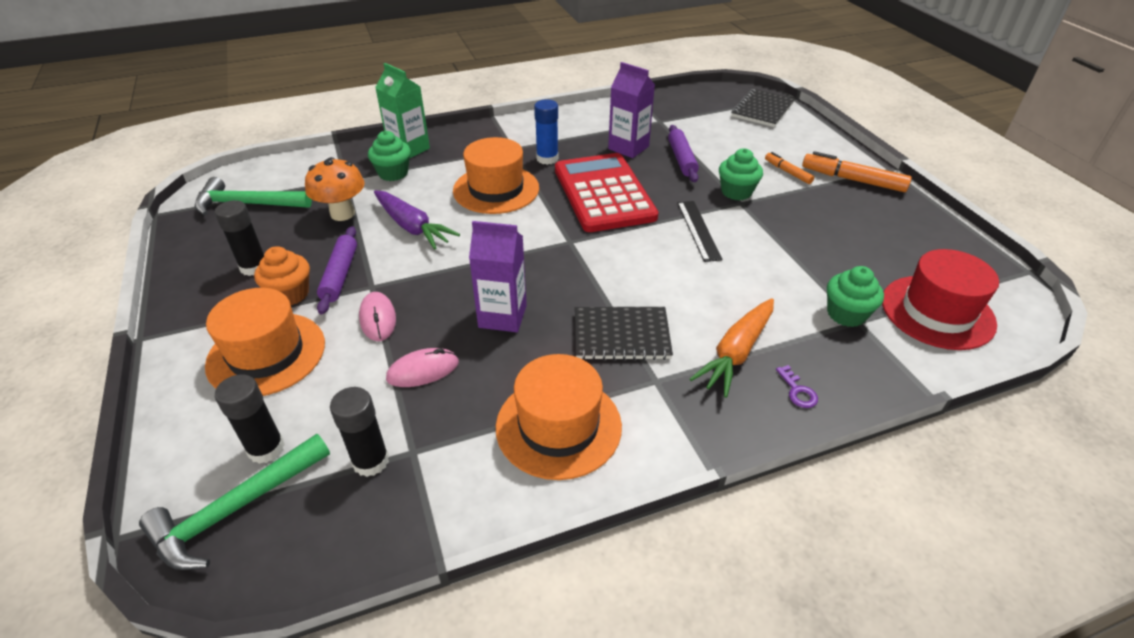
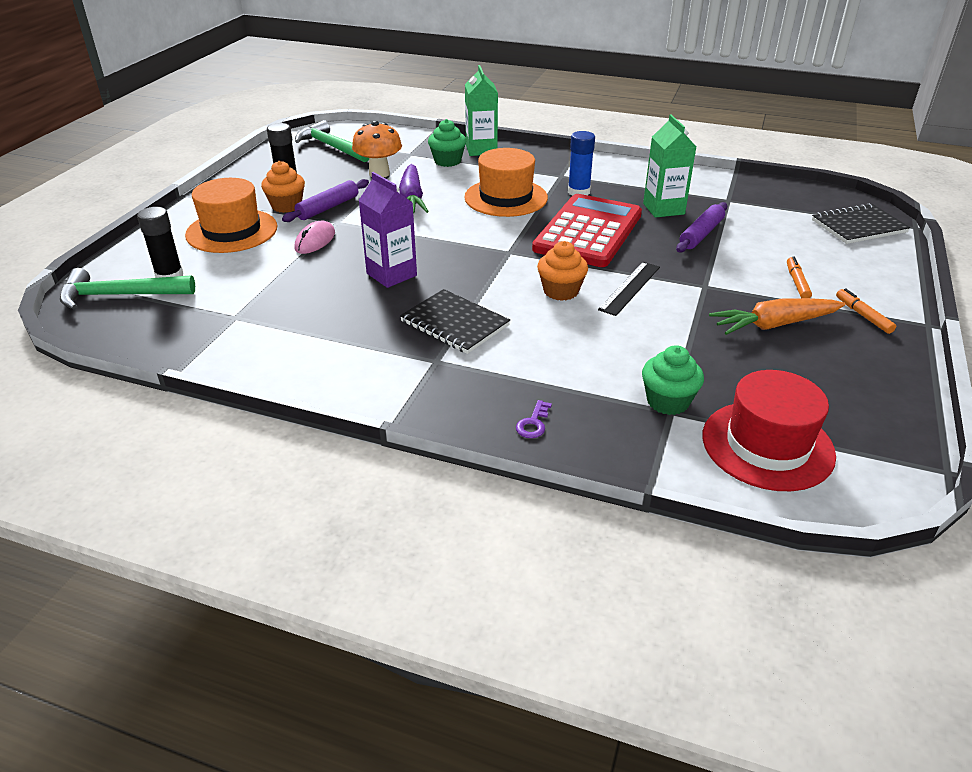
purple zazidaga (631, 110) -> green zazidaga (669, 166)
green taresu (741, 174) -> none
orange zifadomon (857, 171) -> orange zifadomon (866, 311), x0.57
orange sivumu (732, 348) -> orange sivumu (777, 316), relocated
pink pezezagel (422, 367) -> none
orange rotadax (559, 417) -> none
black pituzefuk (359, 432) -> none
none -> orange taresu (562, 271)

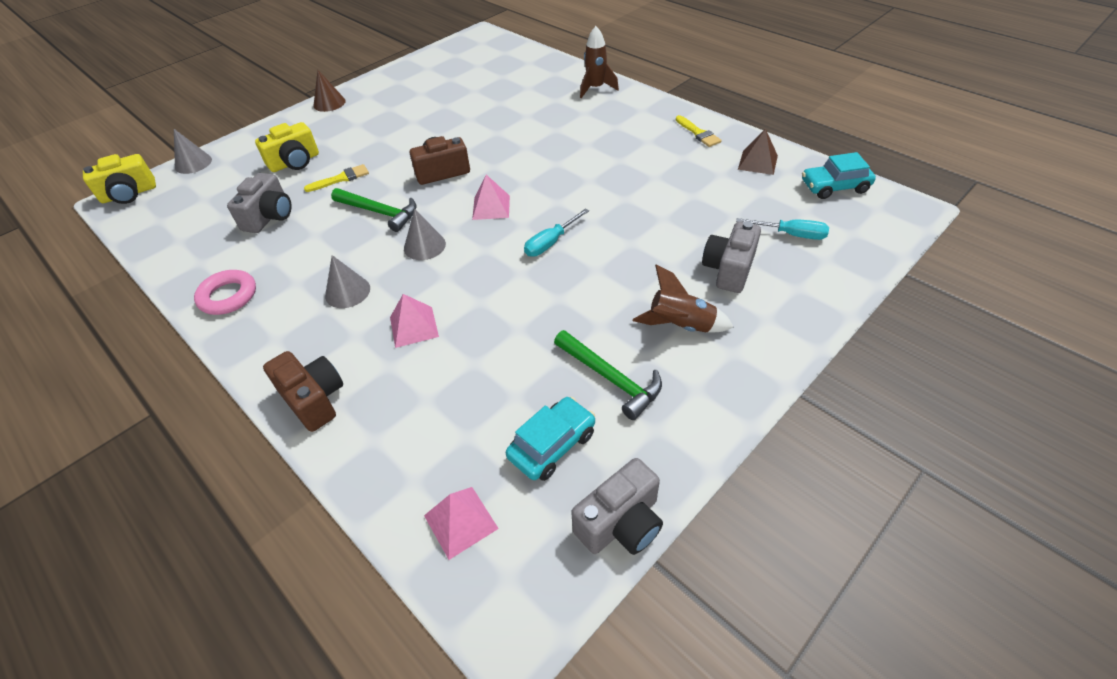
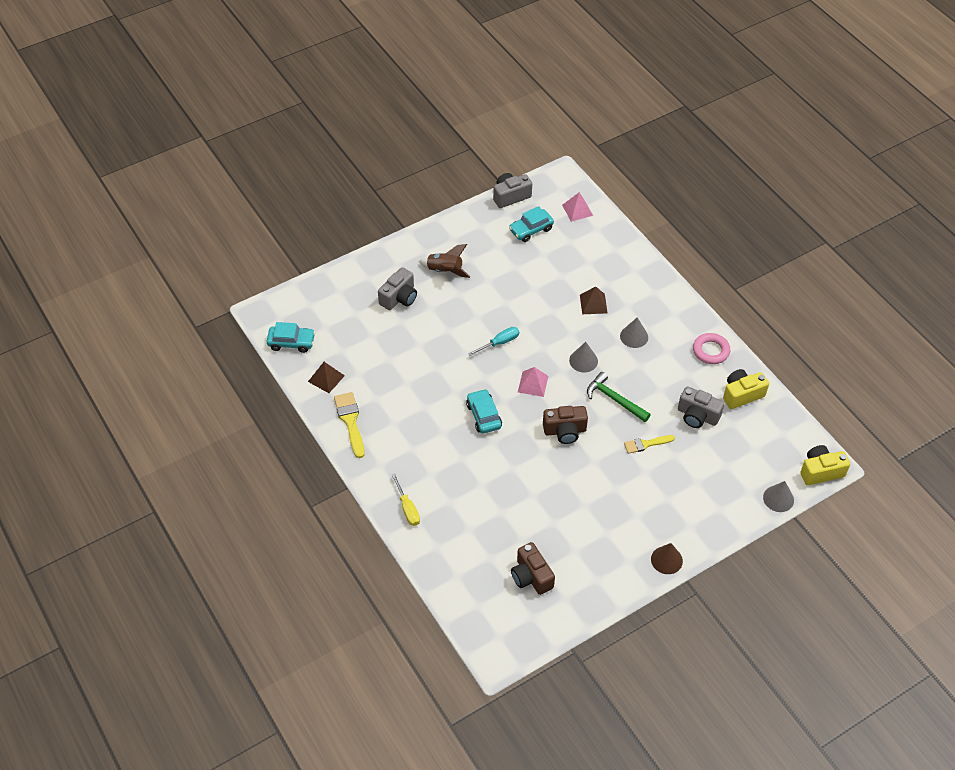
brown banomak (599, 62) -> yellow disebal (405, 499)
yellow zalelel (699, 131) -> yellow zalelel (349, 425), x1.52
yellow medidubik (287, 147) -> yellow medidubik (746, 389), relocated
grey medidubik (259, 203) -> grey medidubik (701, 407), 90 degrees counterclockwise
turquoise disebal (782, 229) -> none
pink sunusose (414, 321) -> brown sunusose (594, 300)
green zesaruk (608, 375) -> none
brown medidubik (303, 391) -> brown medidubik (533, 568), relocated
none -> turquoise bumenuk (484, 411)

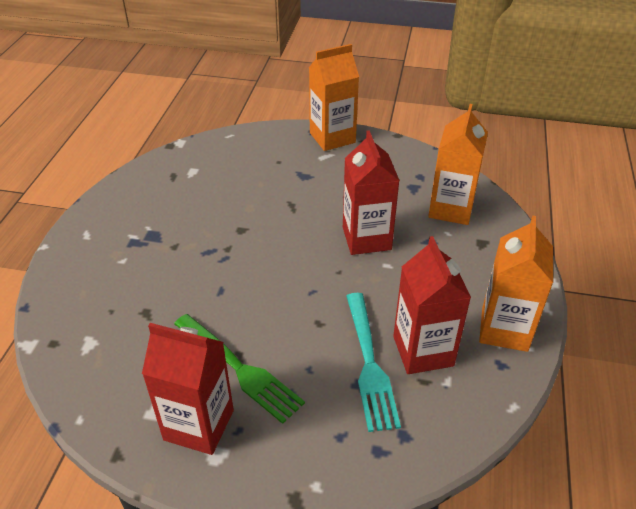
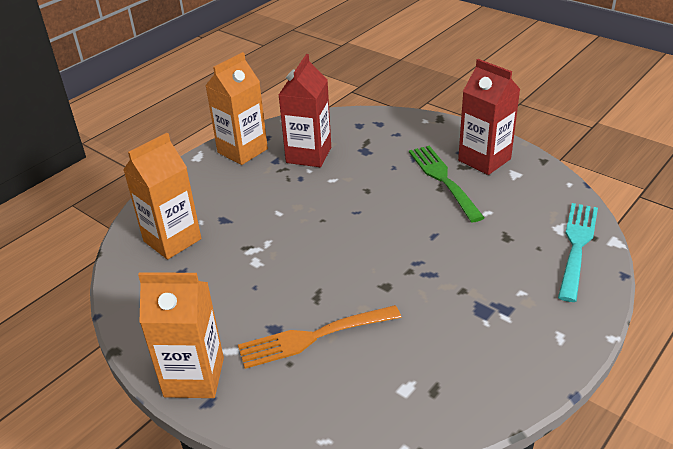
red zazidaga (371, 192) -> none
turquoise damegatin (373, 362) -> turquoise damegatin (578, 252), relocated
none -> orange damegatin (319, 337)

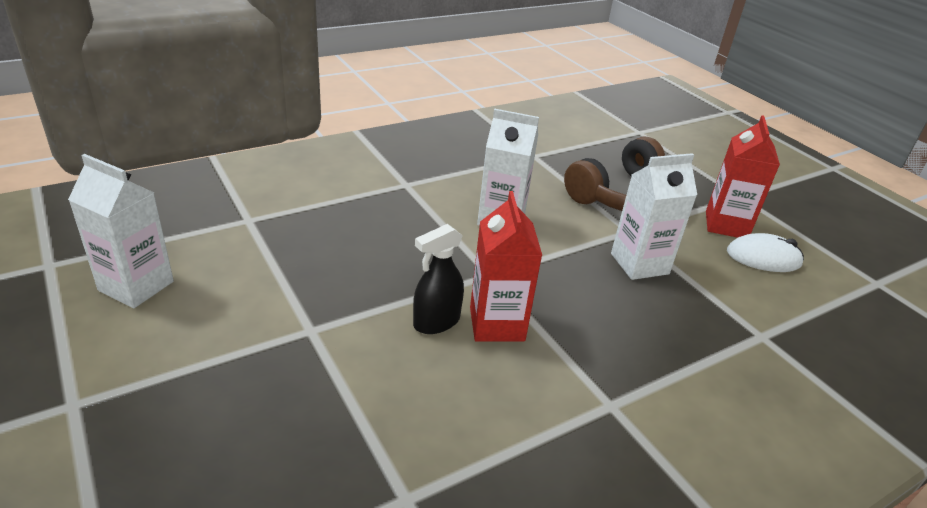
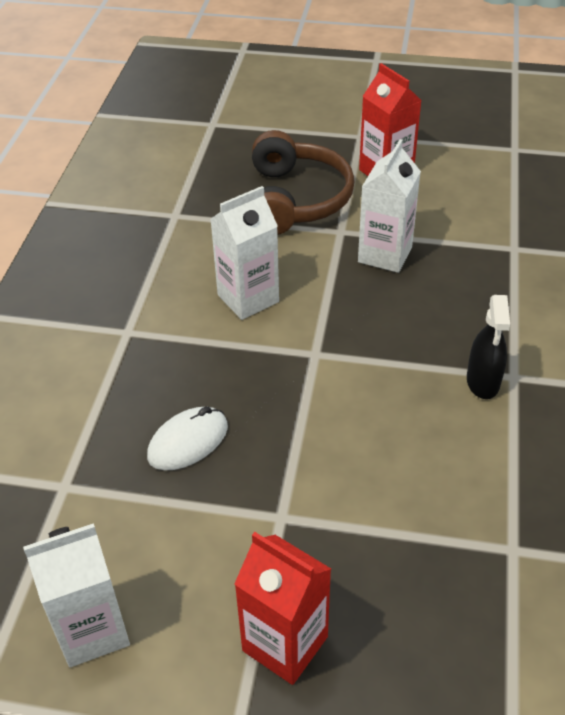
red zazidaga (506, 266) -> red zazidaga (282, 608), relocated
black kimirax (438, 279) -> black kimirax (488, 347), relocated
white pezezagel (765, 252) -> white pezezagel (187, 438), relocated

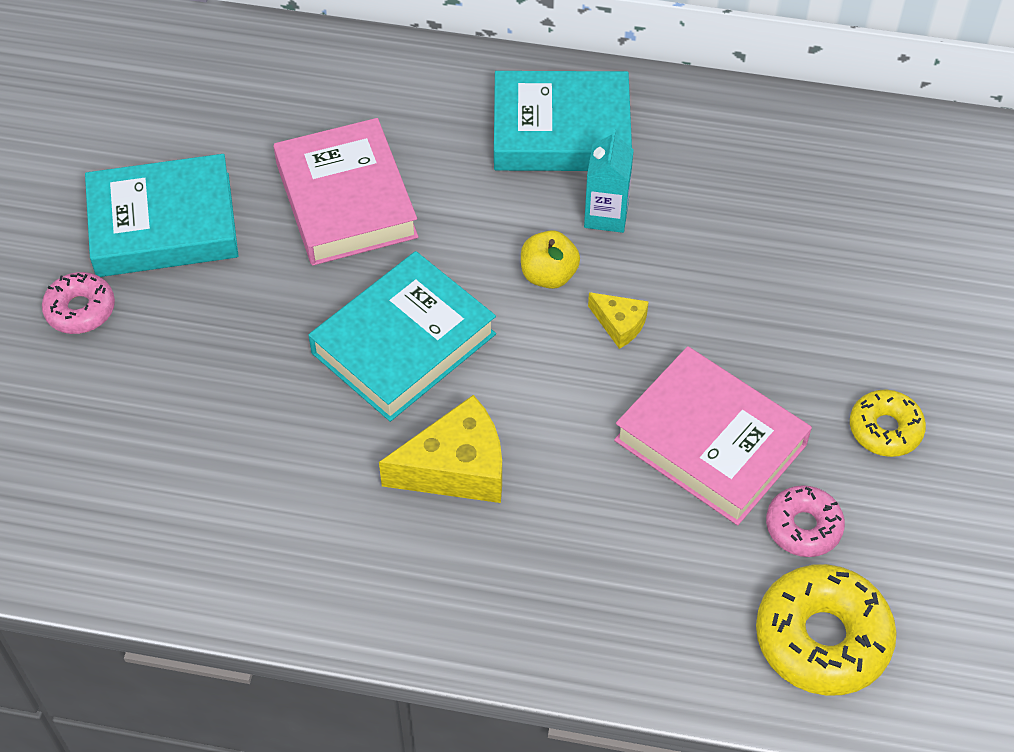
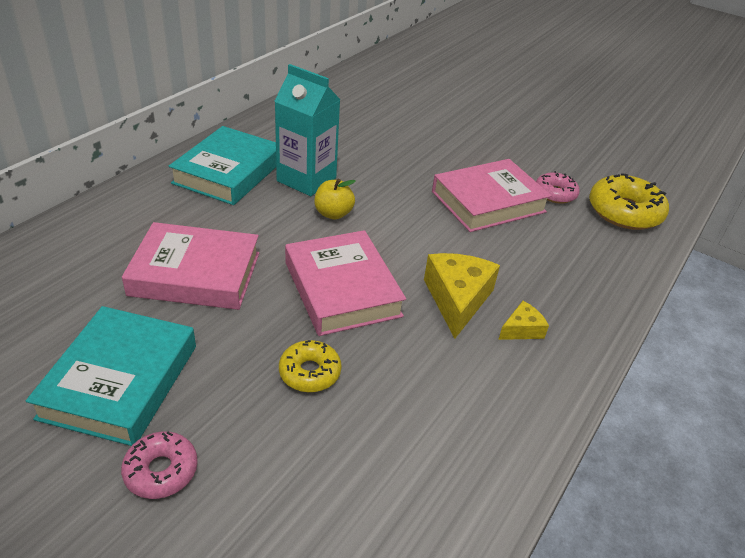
turquoise zazidaga (609, 181) -> turquoise zazidaga (308, 130), x1.65
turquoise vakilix (402, 336) -> pink vakilix (345, 283)
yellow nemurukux (618, 320) -> yellow nemurukux (523, 320), relocated
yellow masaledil (888, 423) -> yellow masaledil (310, 366), relocated

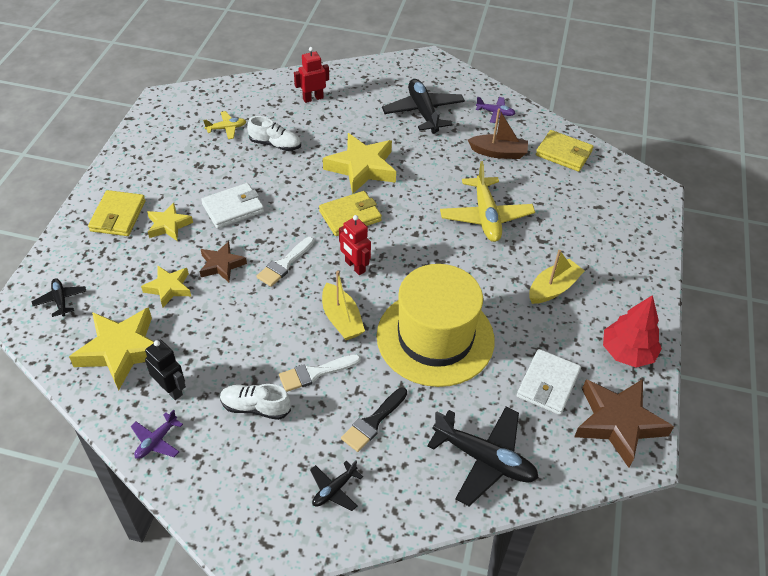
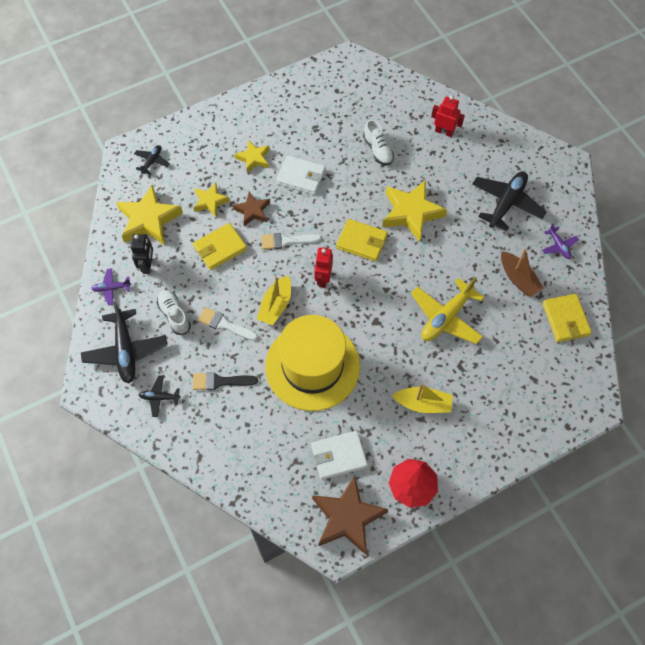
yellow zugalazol (224, 125) -> none
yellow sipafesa (117, 213) -> yellow sipafesa (220, 246), relocated
black zugalazol (483, 456) -> black zugalazol (124, 342), relocated

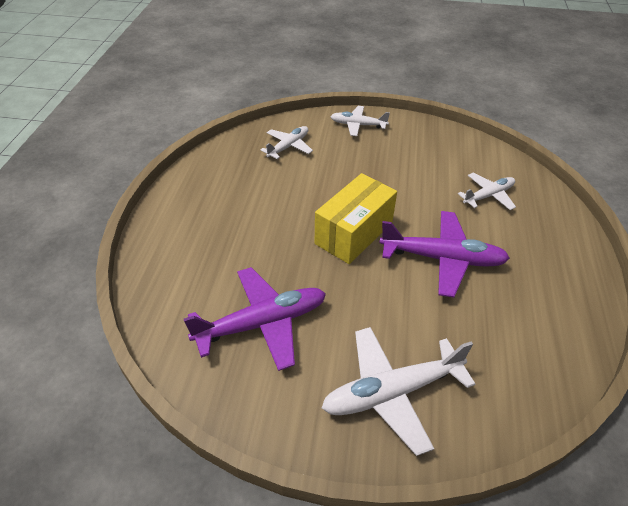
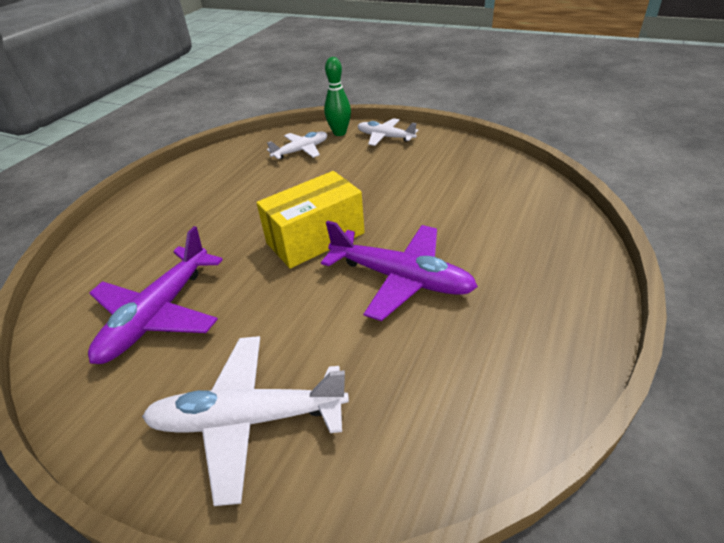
white zugalazol (487, 191) -> none
purple zugalazol (255, 319) -> purple zugalazol (155, 295), 120 degrees clockwise
none -> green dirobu (337, 96)

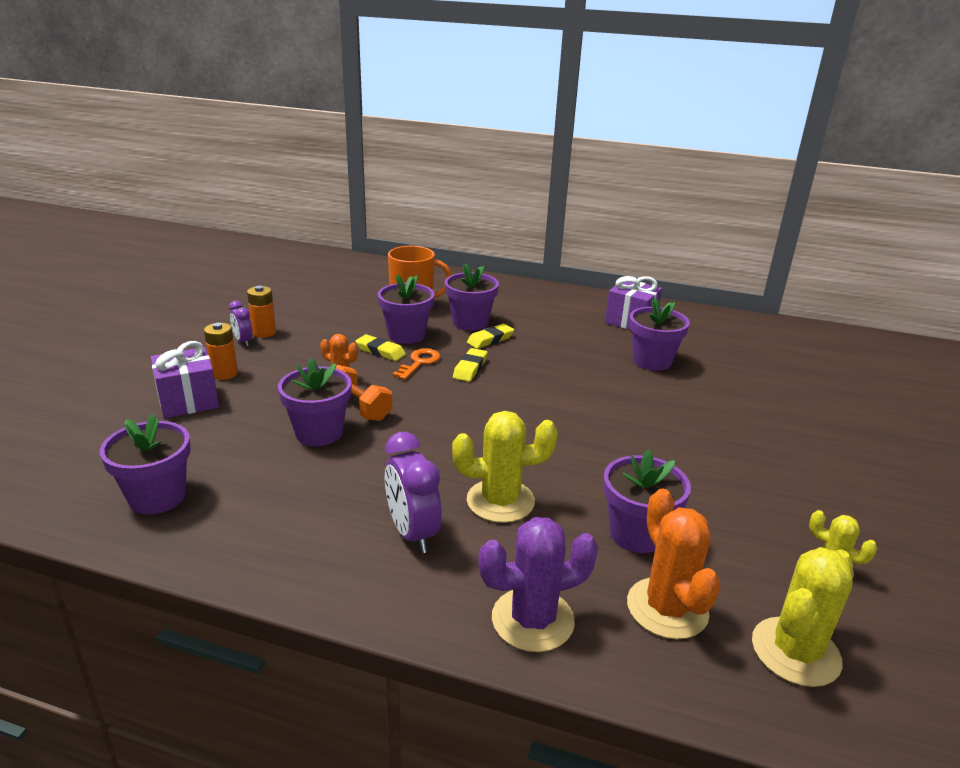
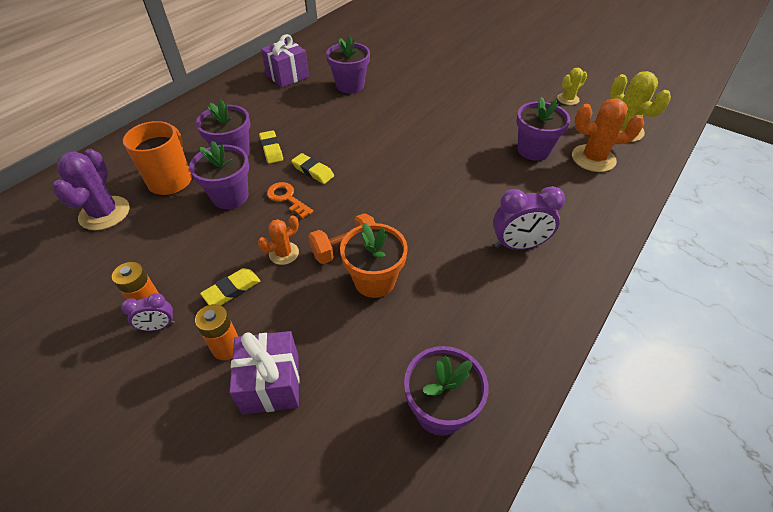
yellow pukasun (380, 347) -> yellow pukasun (230, 286), relocated
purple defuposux (315, 402) -> orange defuposux (374, 260)
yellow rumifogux (505, 467) -> none
purple rumifogux (538, 584) -> purple rumifogux (91, 189), relocated

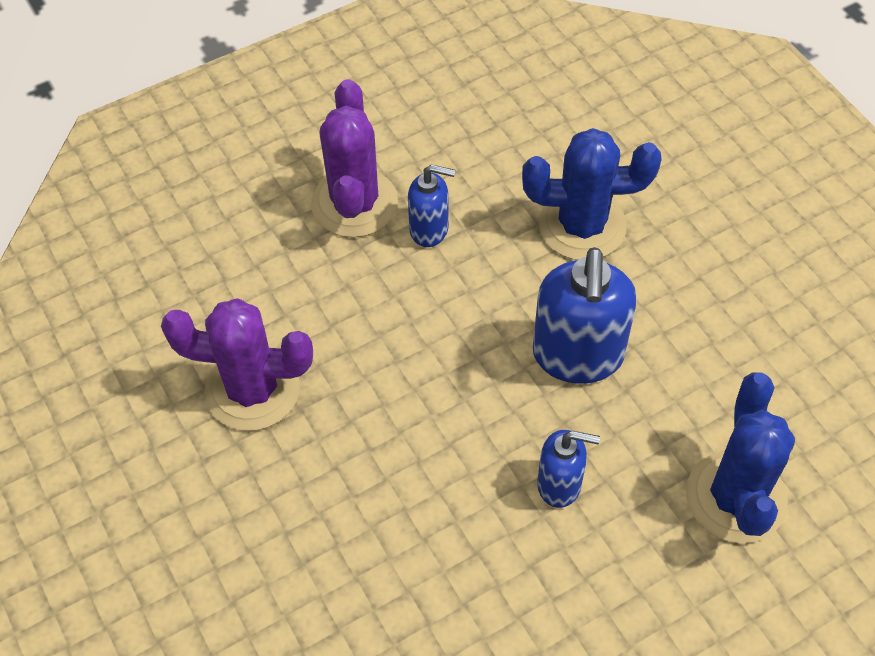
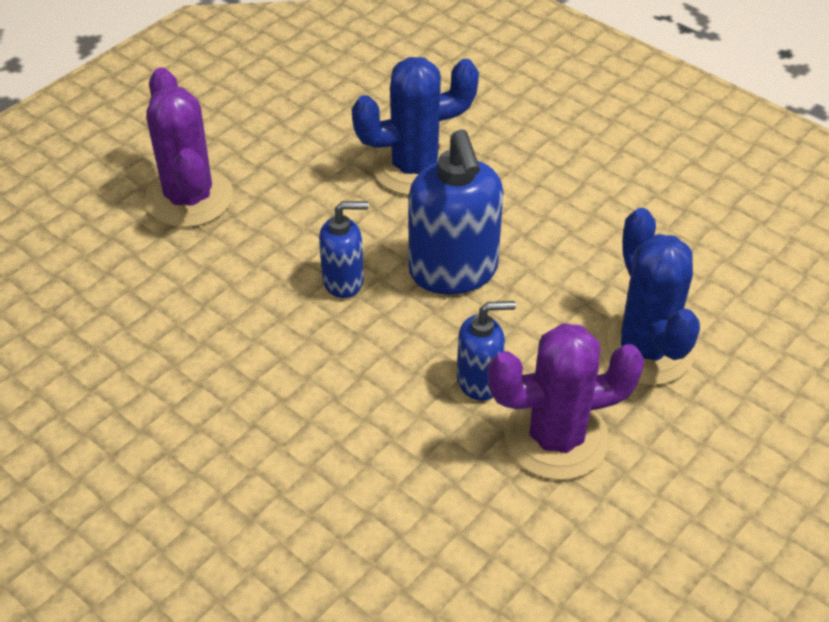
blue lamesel (431, 206) -> blue lamesel (343, 249), relocated
purple rumifogux (237, 365) -> purple rumifogux (566, 401), relocated

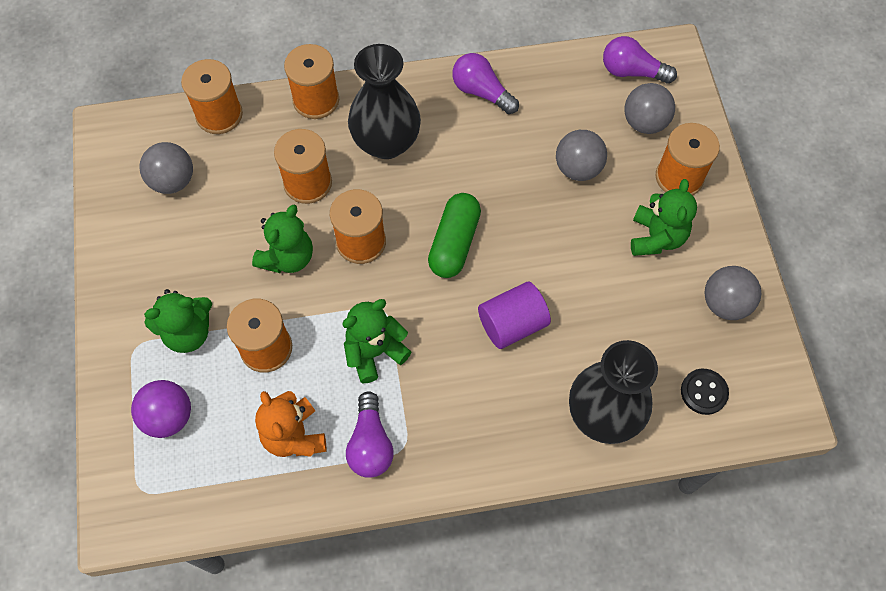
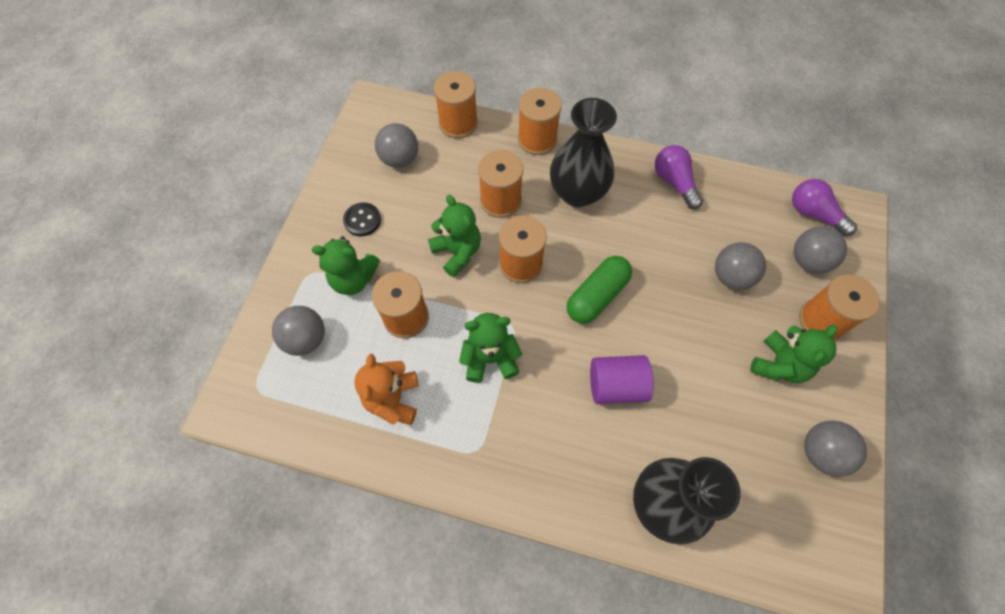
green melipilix (282, 239) -> green melipilix (454, 236), 90 degrees counterclockwise
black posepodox (705, 392) -> black posepodox (362, 219), relocated
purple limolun (161, 409) -> grey limolun (298, 331)
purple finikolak (370, 434) -> none

